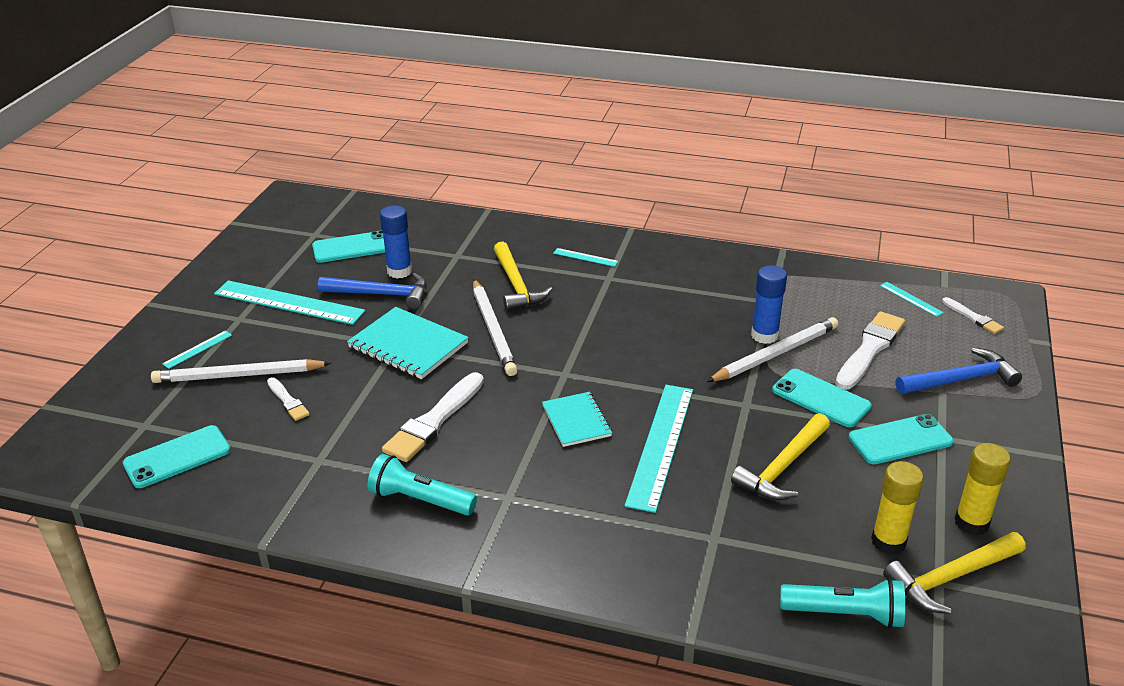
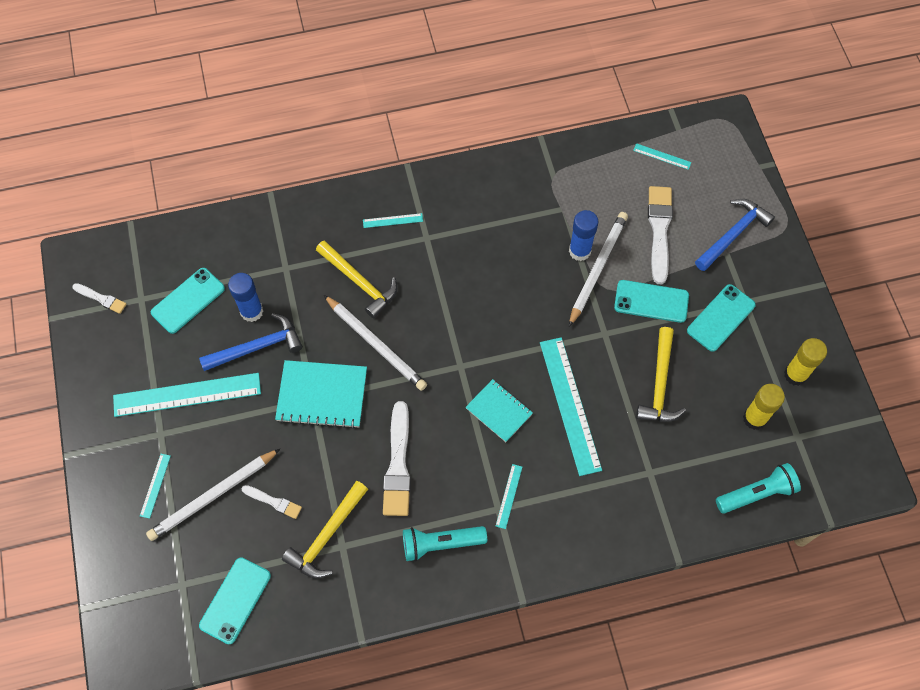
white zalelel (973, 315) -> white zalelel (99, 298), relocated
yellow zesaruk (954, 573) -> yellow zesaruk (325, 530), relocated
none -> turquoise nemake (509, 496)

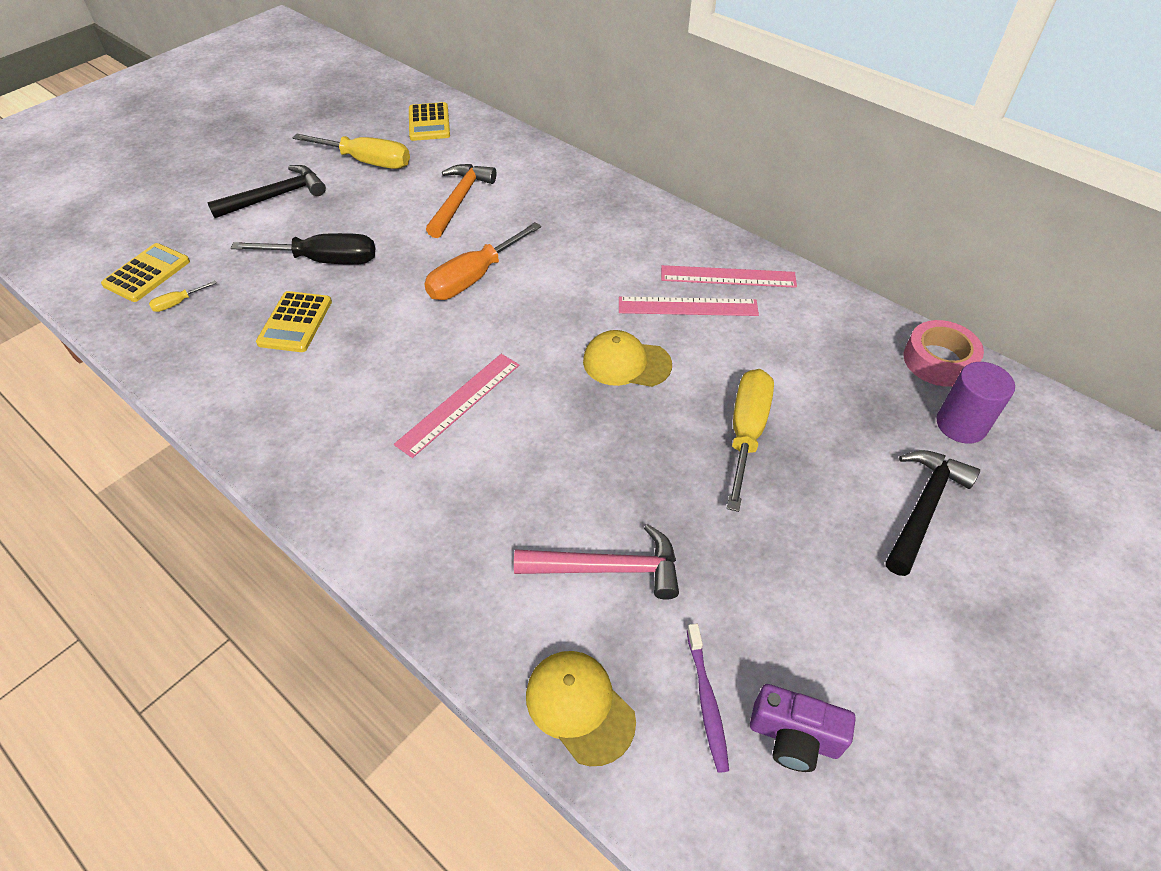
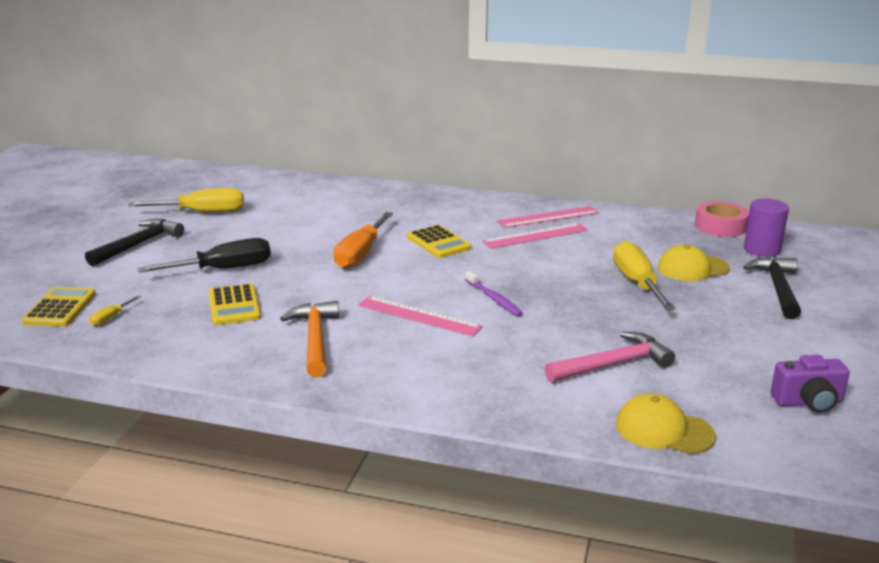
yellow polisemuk (429, 121) -> yellow polisemuk (439, 241), relocated
orange zesaruk (461, 201) -> orange zesaruk (309, 339), relocated
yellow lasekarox (627, 358) -> yellow lasekarox (694, 263), relocated
pink nemake (456, 406) -> pink nemake (420, 316), 75 degrees counterclockwise
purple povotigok (708, 698) -> purple povotigok (494, 293), relocated

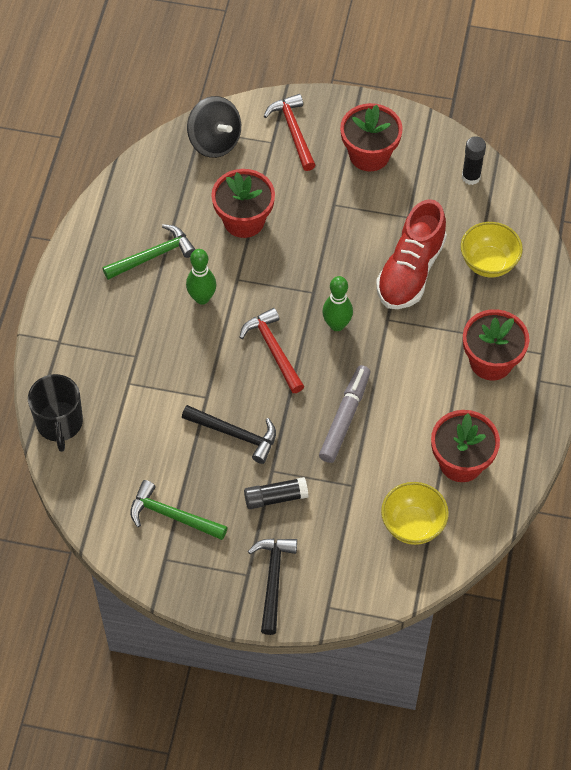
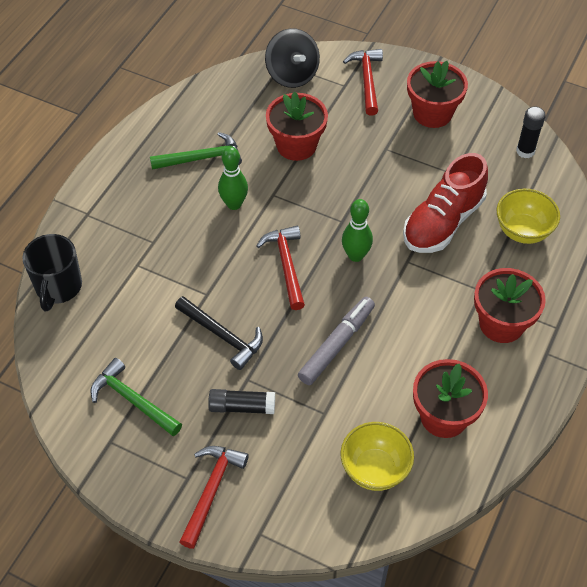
black zesaruk (272, 587) -> red zesaruk (214, 497)

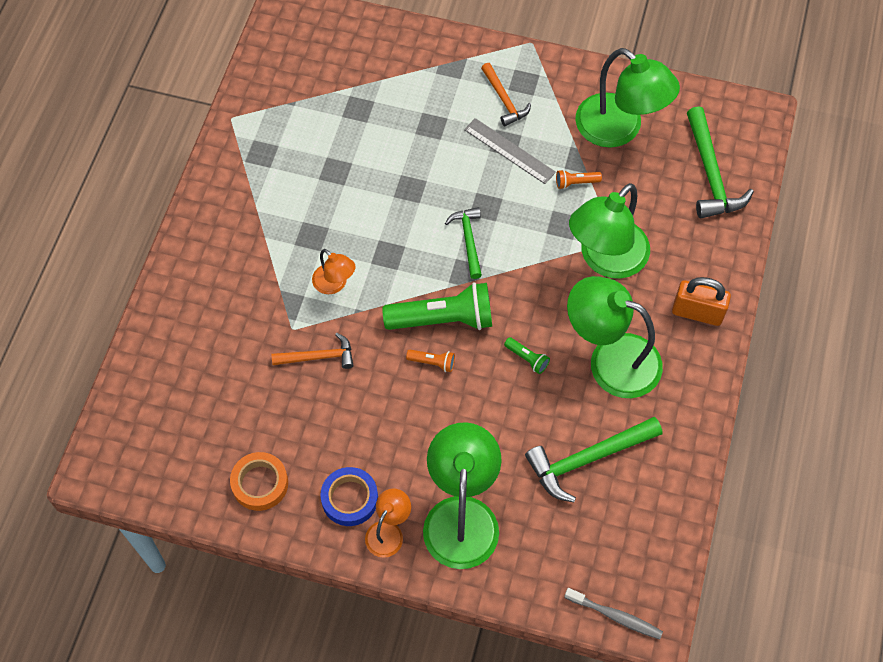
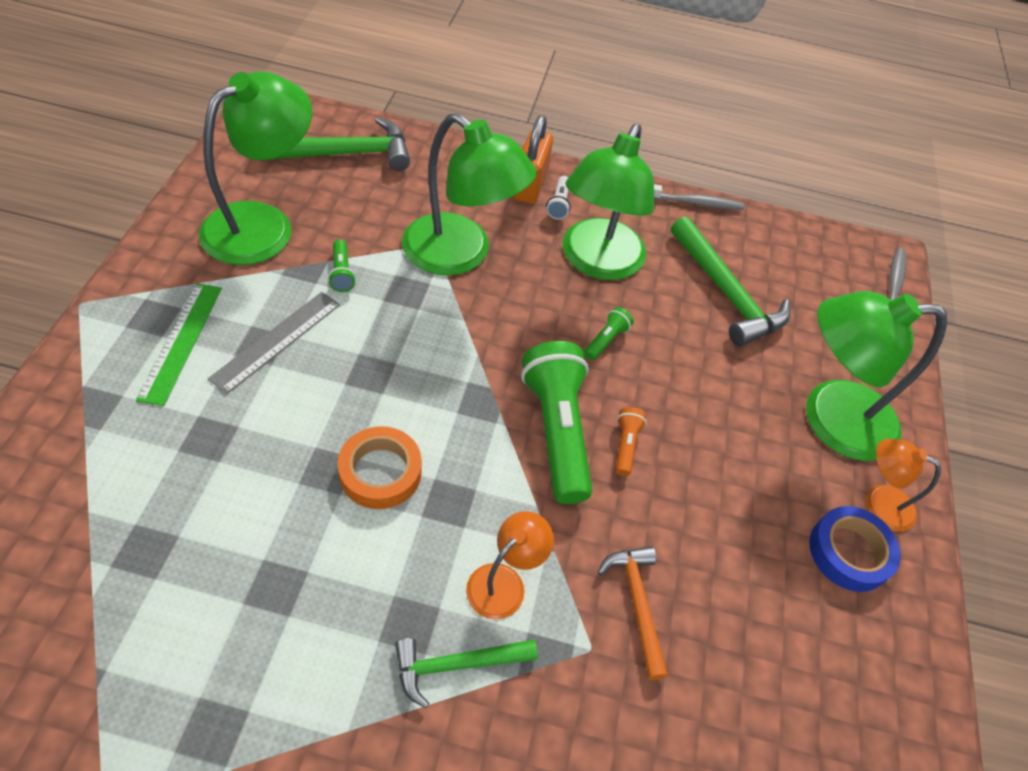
orange zesaruk (506, 94) -> green nemake (179, 344)
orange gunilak (579, 179) -> green gunilak (342, 266)
green zesaruk (463, 243) -> green zesaruk (466, 673), relocated
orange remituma (259, 481) -> orange remituma (380, 467), relocated
none -> white gunilak (558, 198)
none -> grey povotigok (699, 197)

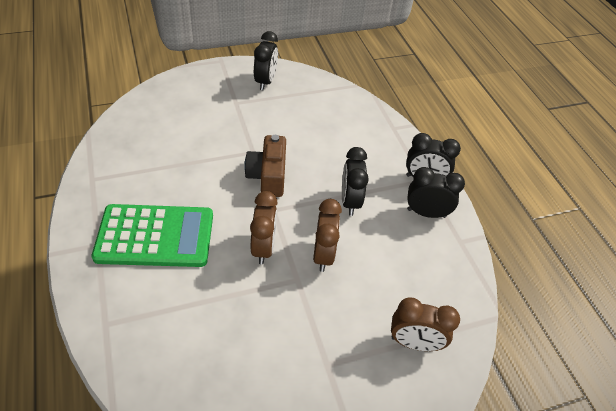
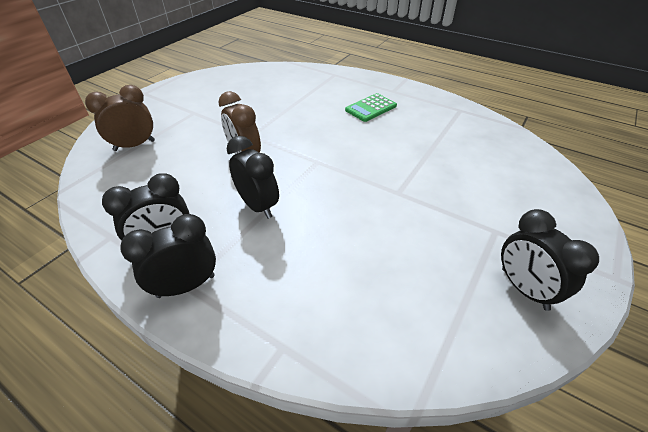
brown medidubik (265, 166) -> none
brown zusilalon (264, 227) -> none
green polisemuk (152, 235) -> green polisemuk (371, 107), x0.52

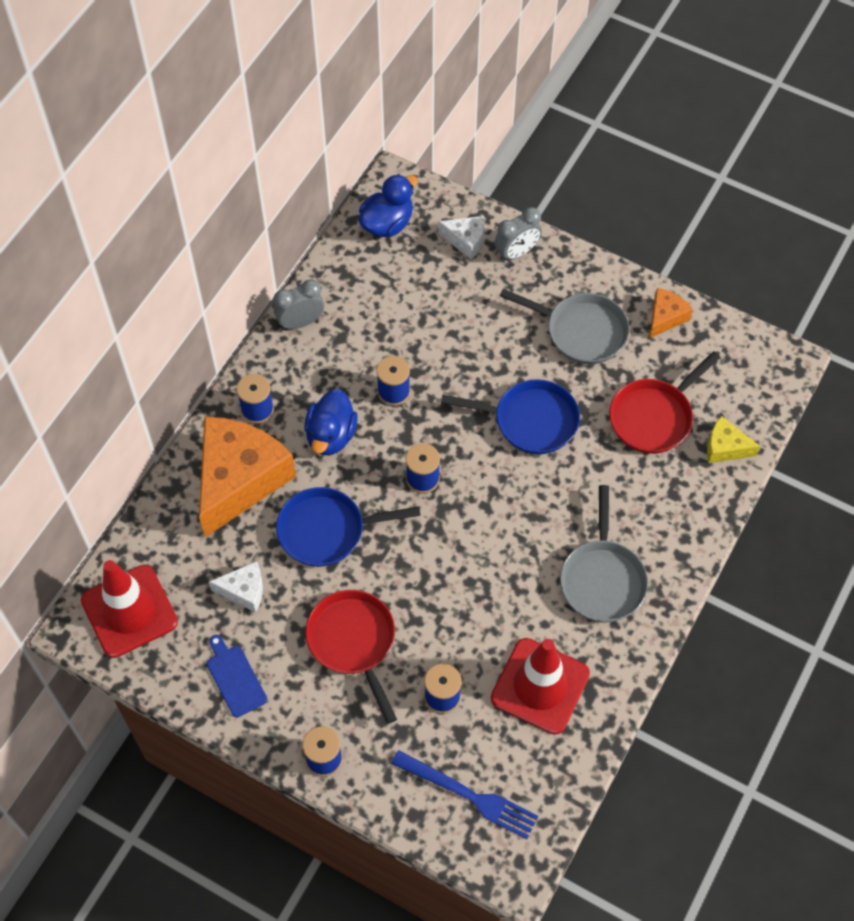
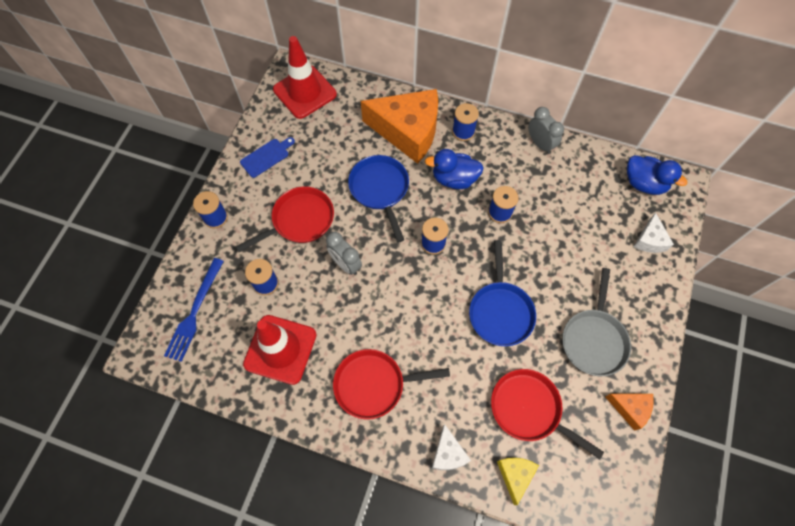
grey zusilalon (518, 234) -> grey zusilalon (344, 253), relocated
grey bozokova (604, 553) -> red bozokova (391, 384)
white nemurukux (236, 587) -> white nemurukux (451, 447), relocated

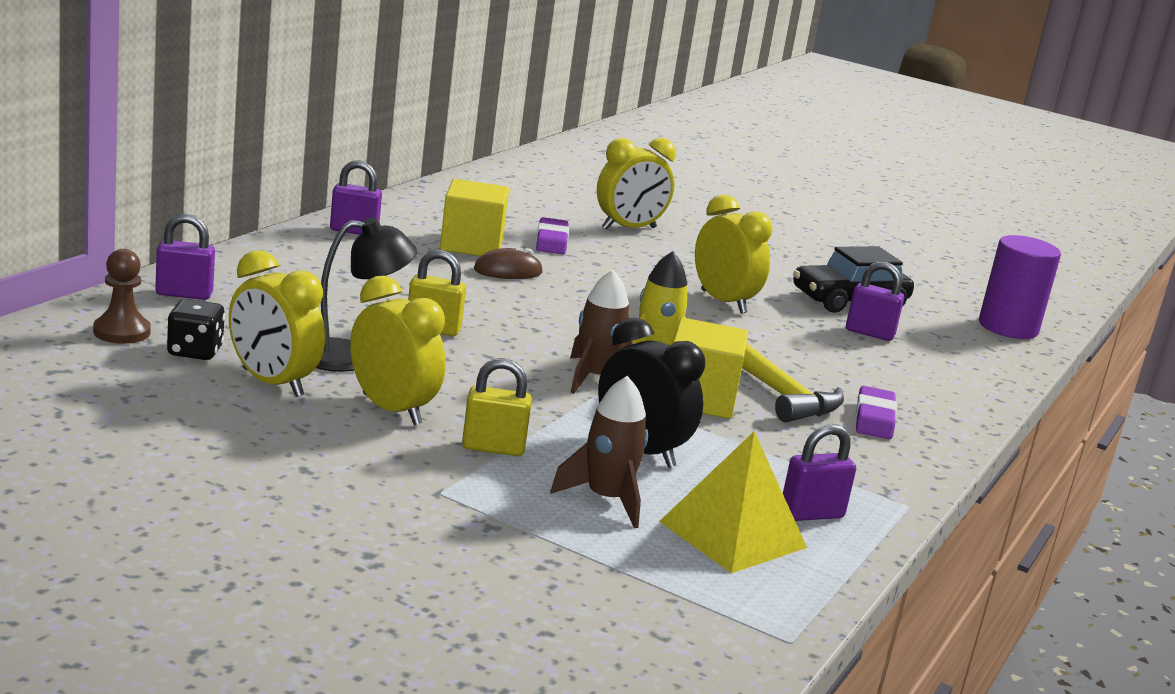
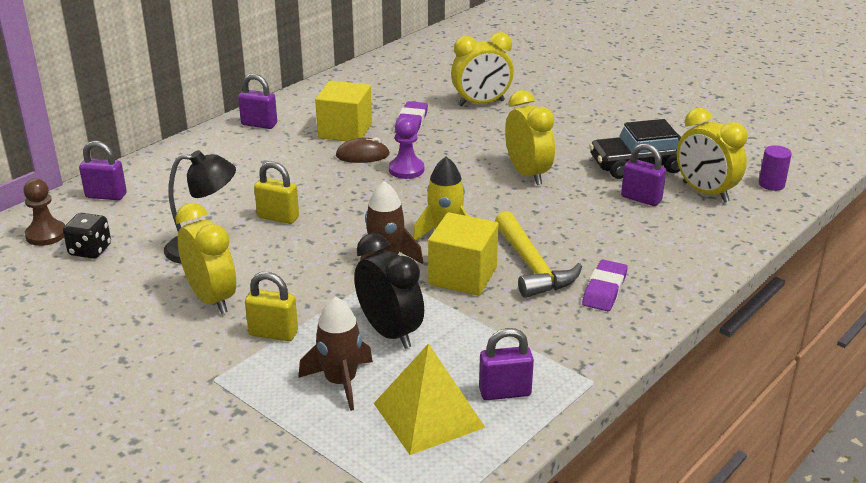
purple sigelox (1020, 287) -> purple sigelox (775, 168), x0.52
yellow zusilalon (277, 323) -> yellow zusilalon (711, 155), relocated
none -> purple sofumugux (406, 148)

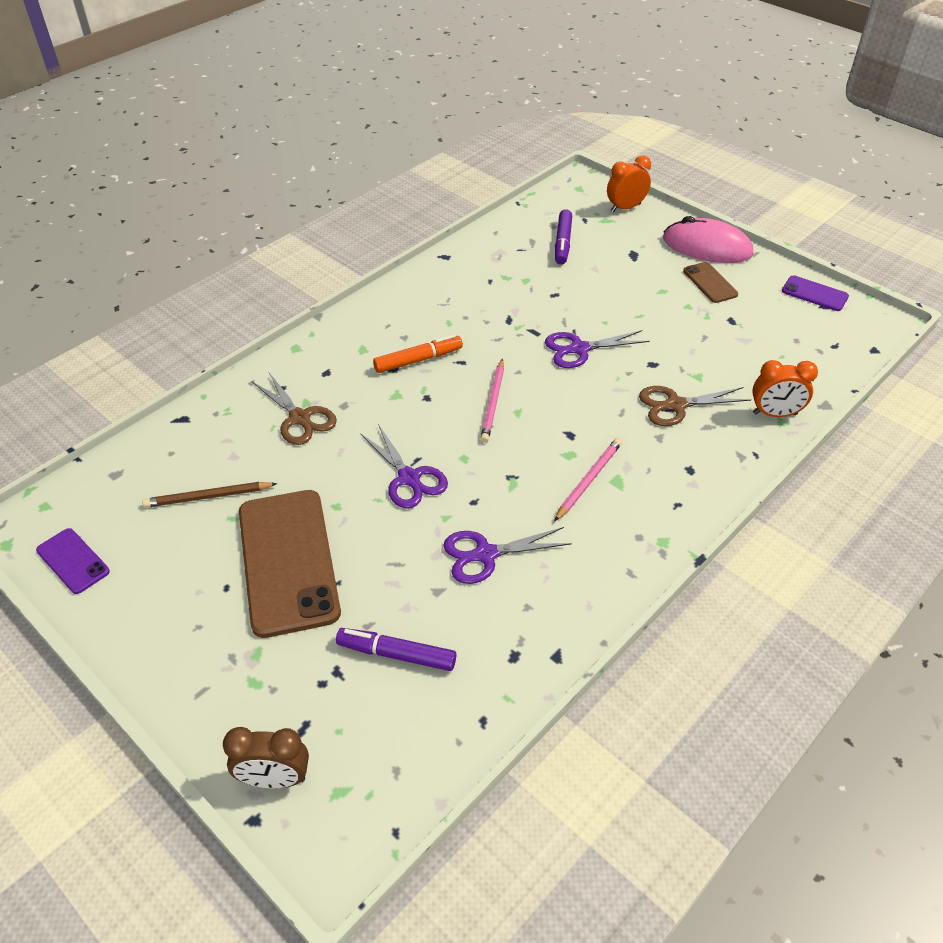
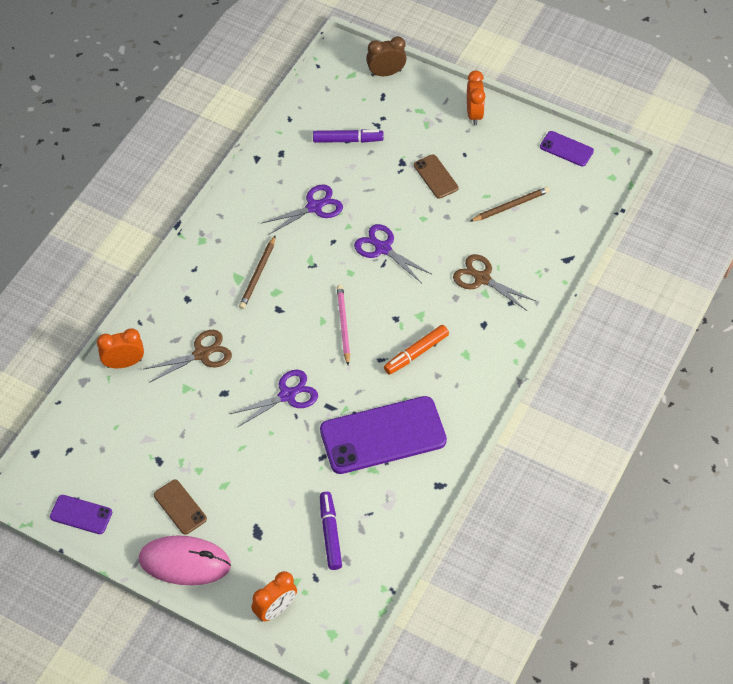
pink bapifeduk (588, 479) -> brown bapifeduk (257, 272)
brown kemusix (290, 564) -> brown kemusix (436, 176), x0.47
none -> orange zusilalon (476, 97)
none -> purple kemusix (383, 435)

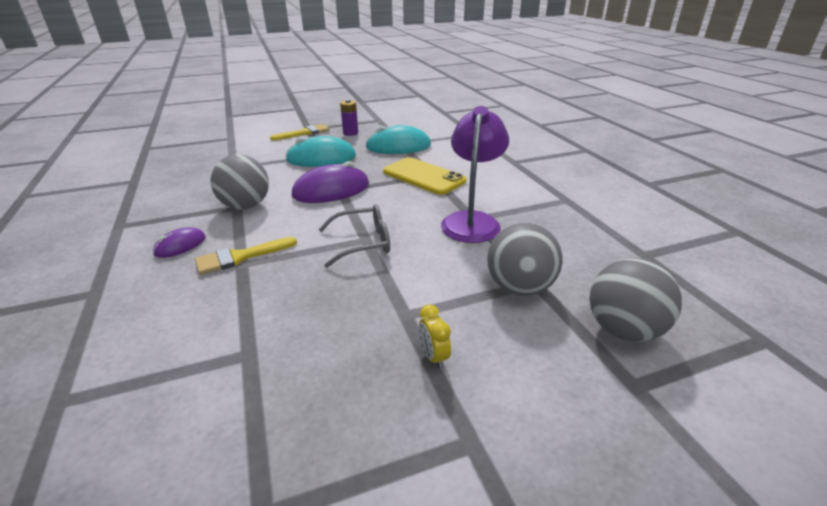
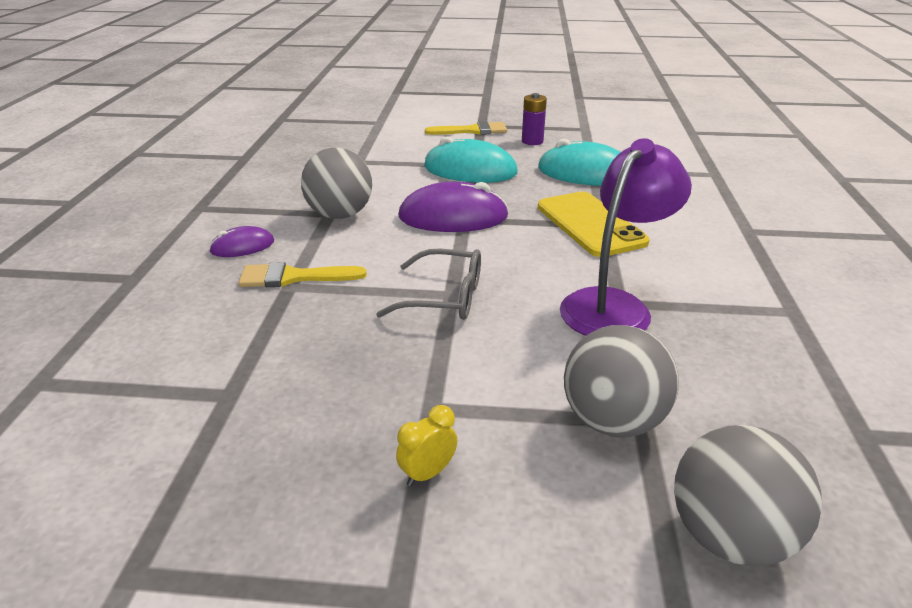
yellow zusilalon (435, 336) -> yellow zusilalon (426, 445), 45 degrees clockwise

